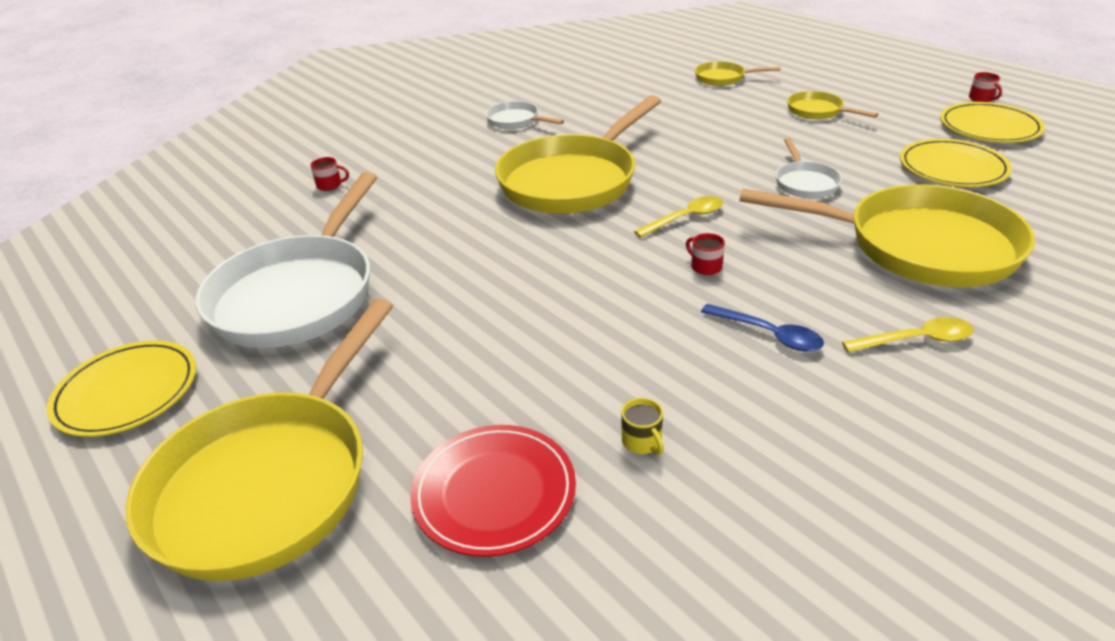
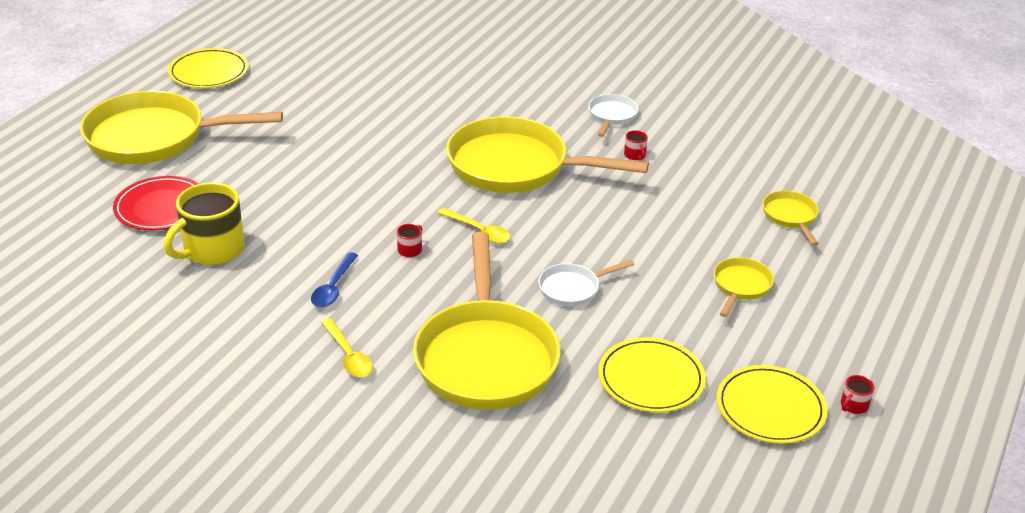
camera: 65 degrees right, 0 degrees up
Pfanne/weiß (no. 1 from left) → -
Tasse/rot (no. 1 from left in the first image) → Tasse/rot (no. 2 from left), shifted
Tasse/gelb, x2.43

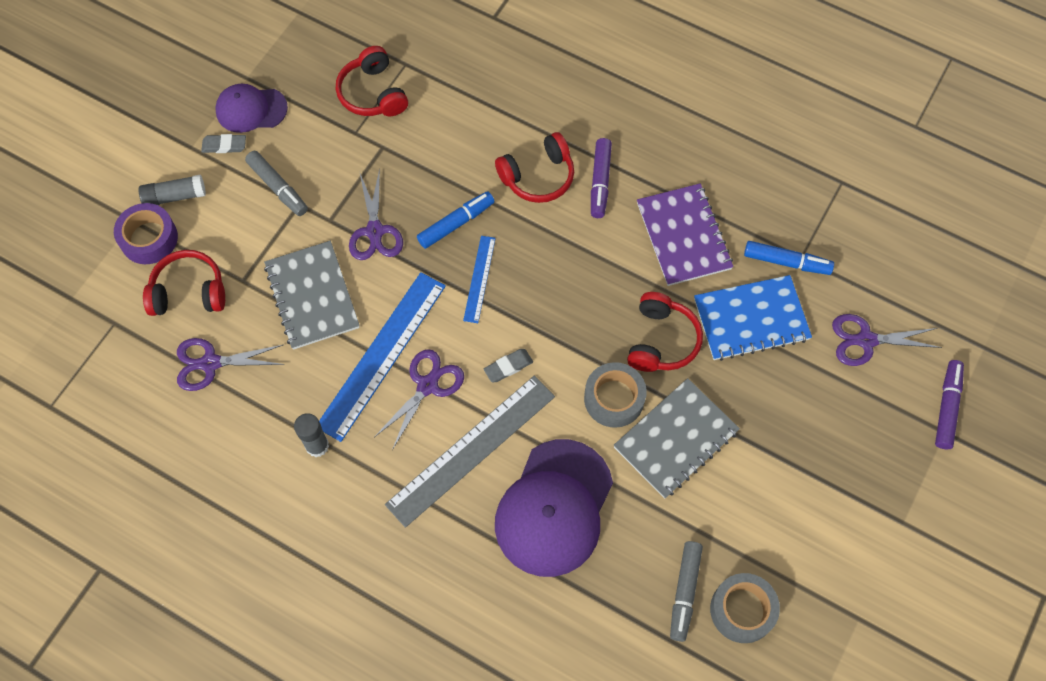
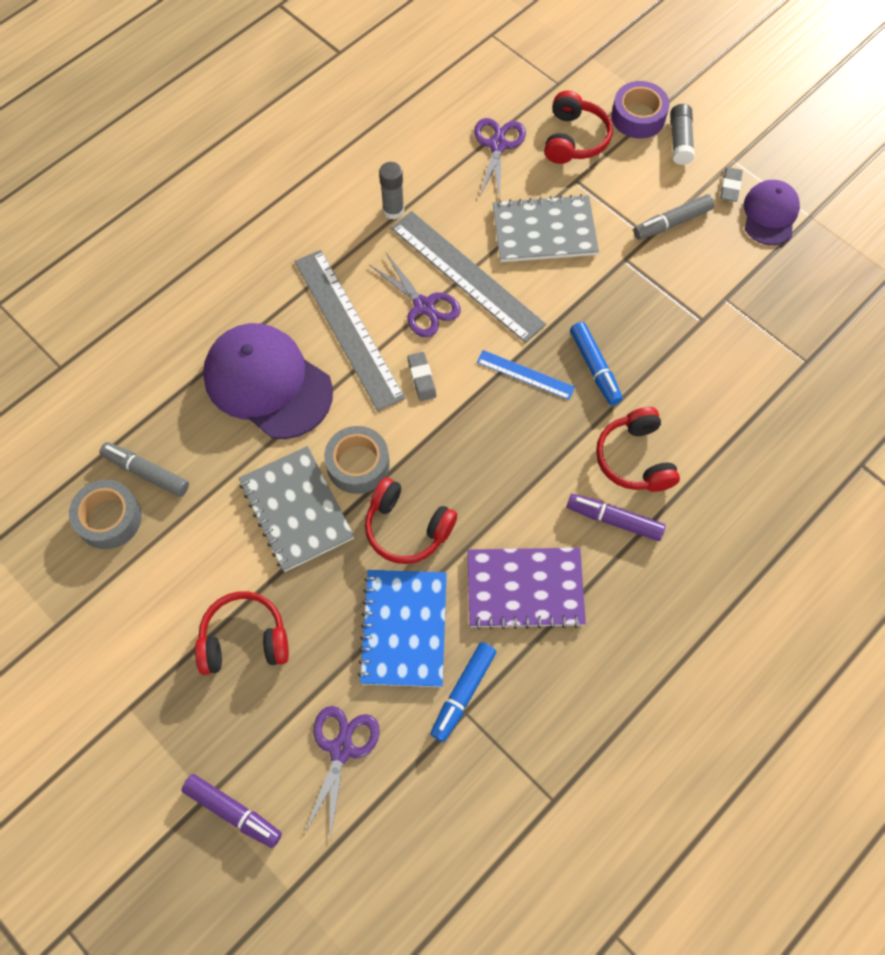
camera: 105 degrees right, 0 degrees up
Lineal/blau (no. 1 from left) → Lineal/grau (no. 2 from left)
Kopfhörer/rot (no. 2 from left in the first image) → Kopfhörer/rot (no. 1 from left), shifted
Schere/lila (no. 2 from left) → -

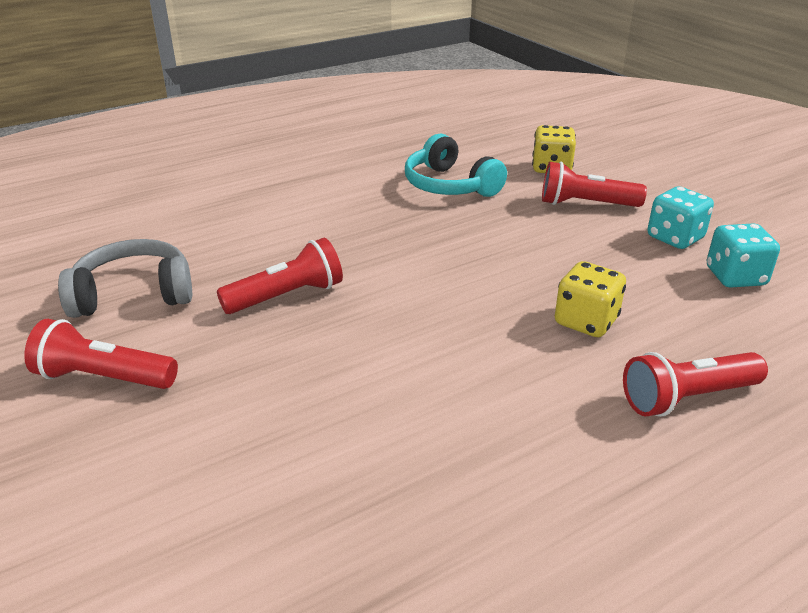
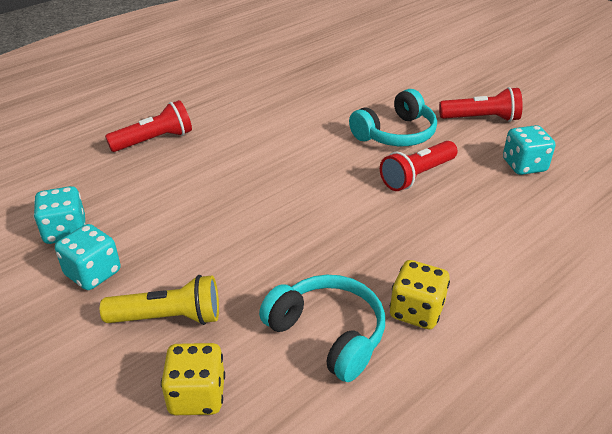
camera: 170 degrees right, 5 degrees up
Kopfhörer/grau → Spielwürfel/türkis (no. 3 from left)
Taschenlampe/rot (no. 3 from left) → Taschenlampe/gelb
Spielwürfel/gelb (no. 2 from left), shifted
- → Kopfhörer/türkis (no. 2 from left)

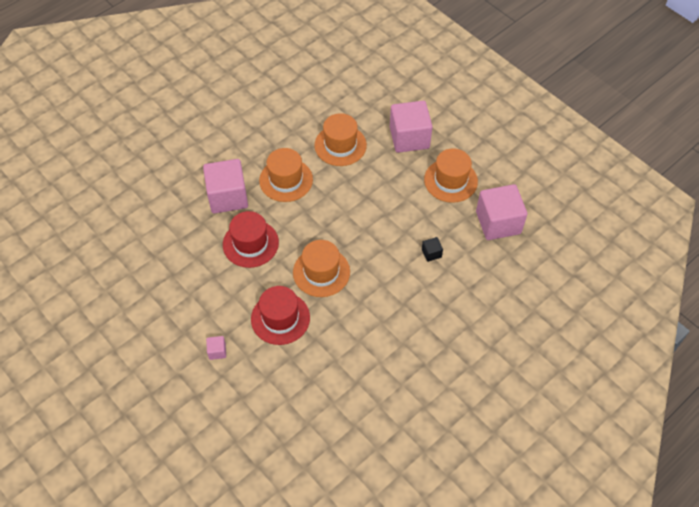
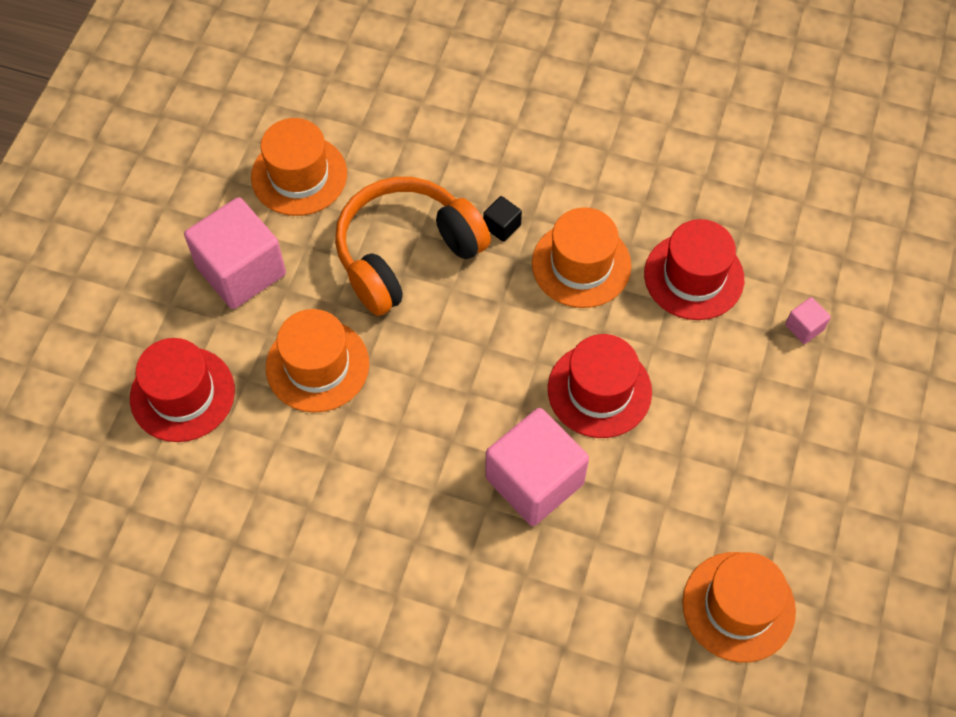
camera: 120 degrees left, 5 degrees up
Hut/orange (no. 1 from left in the first image) → Hut/orange (no. 4 from left), shifted
Kubus/schwarz, shifted
Kubus/rosa (no. 4 from left) → -
- → Hut/rot (no. 1 from left)
- → Kopfhörer/orange

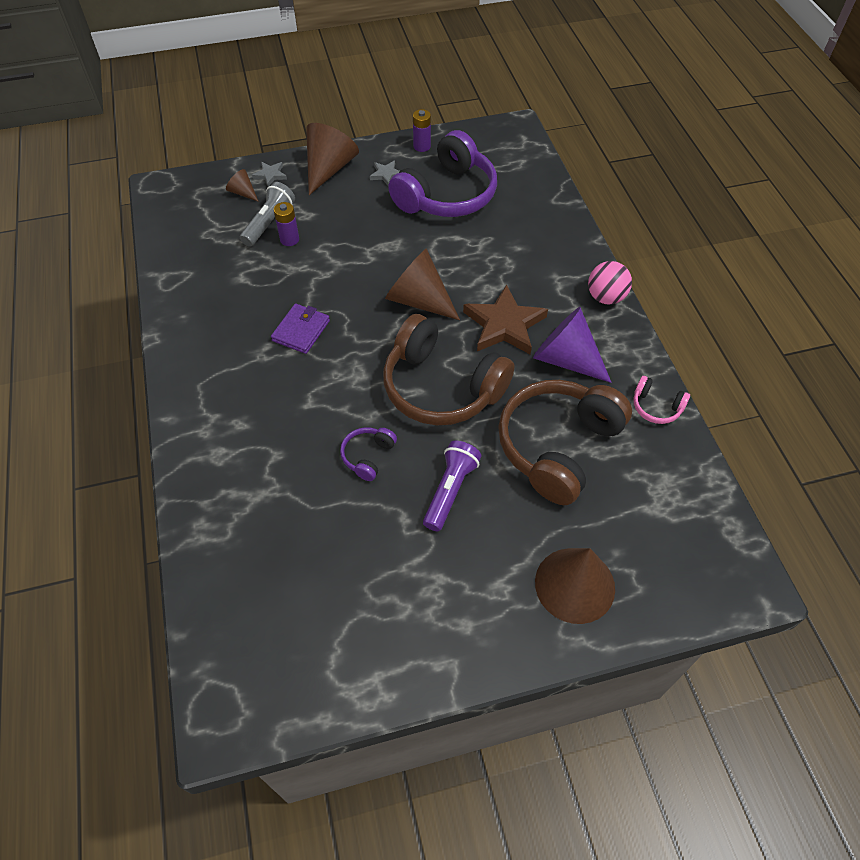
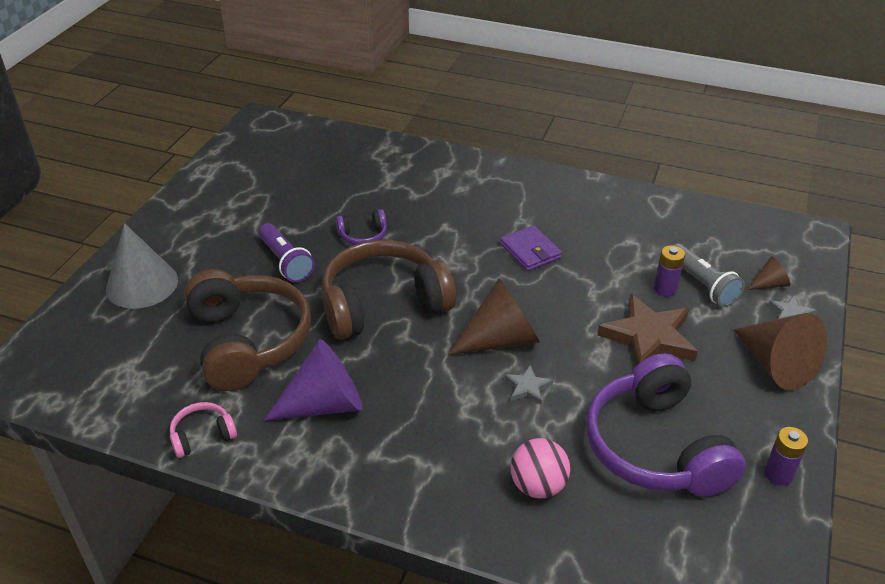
camera: 125 degrees right, 15 degrees down
Kopfhörer/lila (no. 1 from left), 105 degrees clockwise
Stern/grau (no. 2 from left in the first image) → Stern/grau (no. 1 from left), shifted
Stern/braun, shifted
Kegel/braun (no. 4 from left) → Kegel/grau
Ball/rosa, shifted

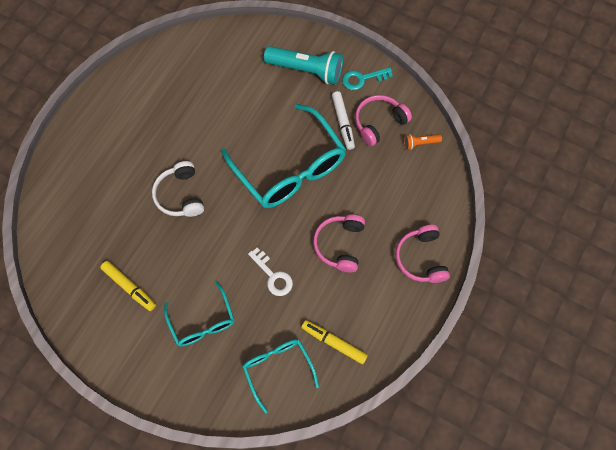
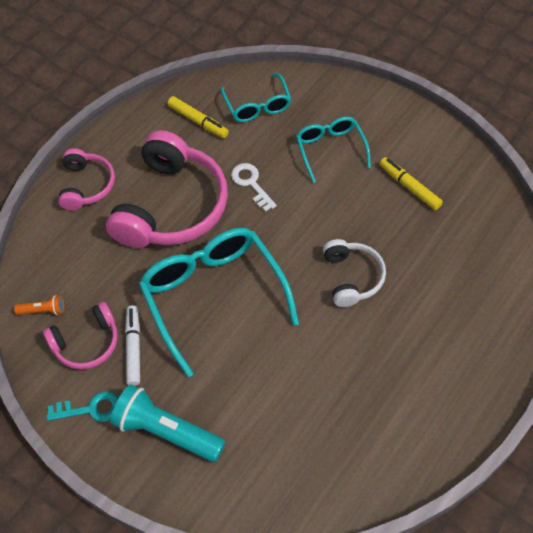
camera: 170 degrees left, 10 degrees down
Kopfhörer/rosa (no. 1 from left in the first image) → Kopfhörer/rosa (no. 3 from left), x1.88

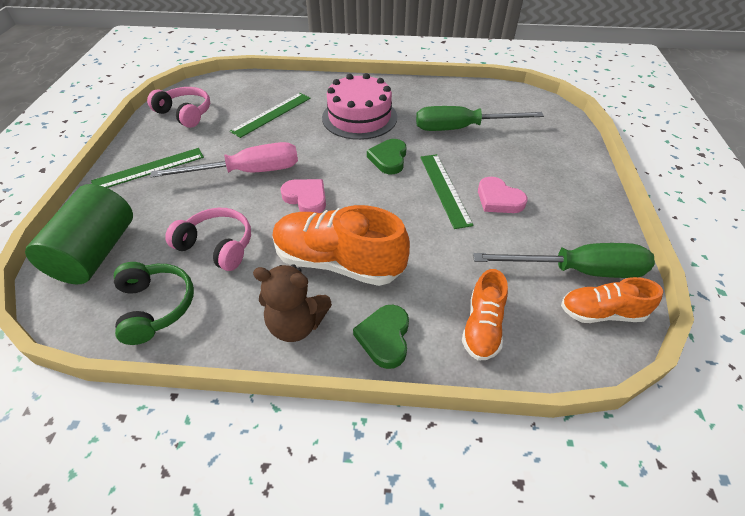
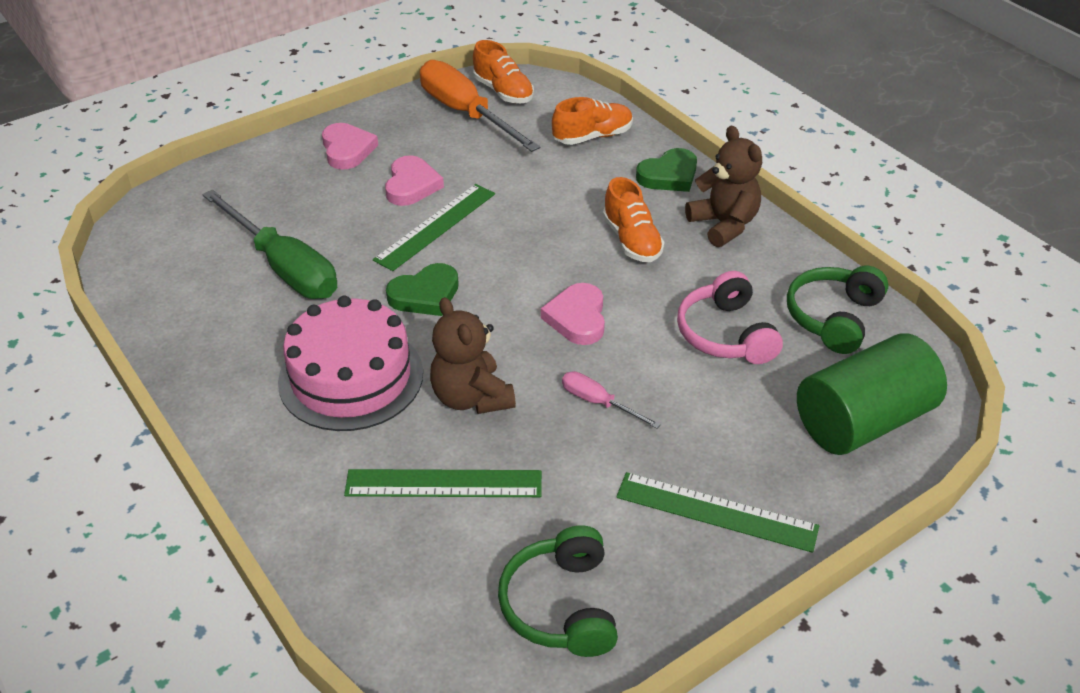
camera: 130 degrees left, 5 degrees down
Kopfhörer/rosa (no. 1 from left) → Kopfhörer/grün (no. 1 from left)
Schraubenzieher/rosa, x0.47
Schuh/orange (no. 1 from left in the first image) → Schuh/orange (no. 3 from left), x0.57
Schraubenzieher/grün (no. 2 from left) → Schraubenzieher/orange
- → Herz/rosa (no. 1 from left)
- → Teddybär/braun (no. 1 from left)

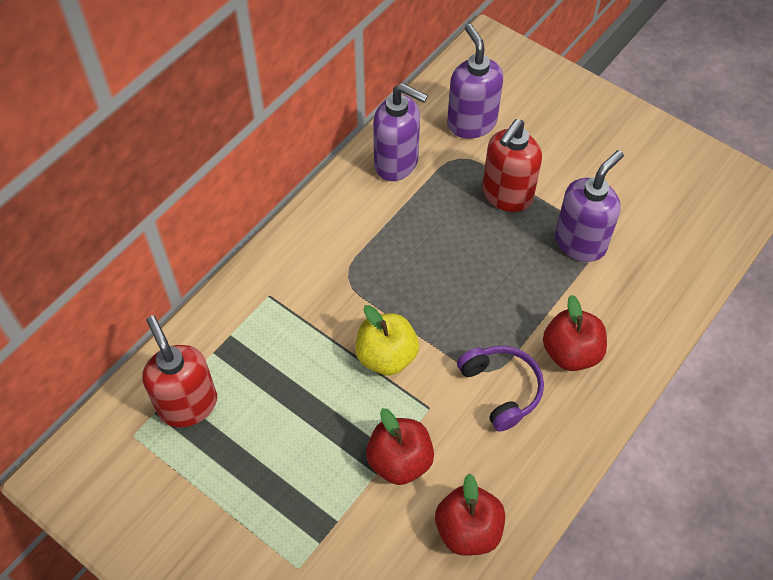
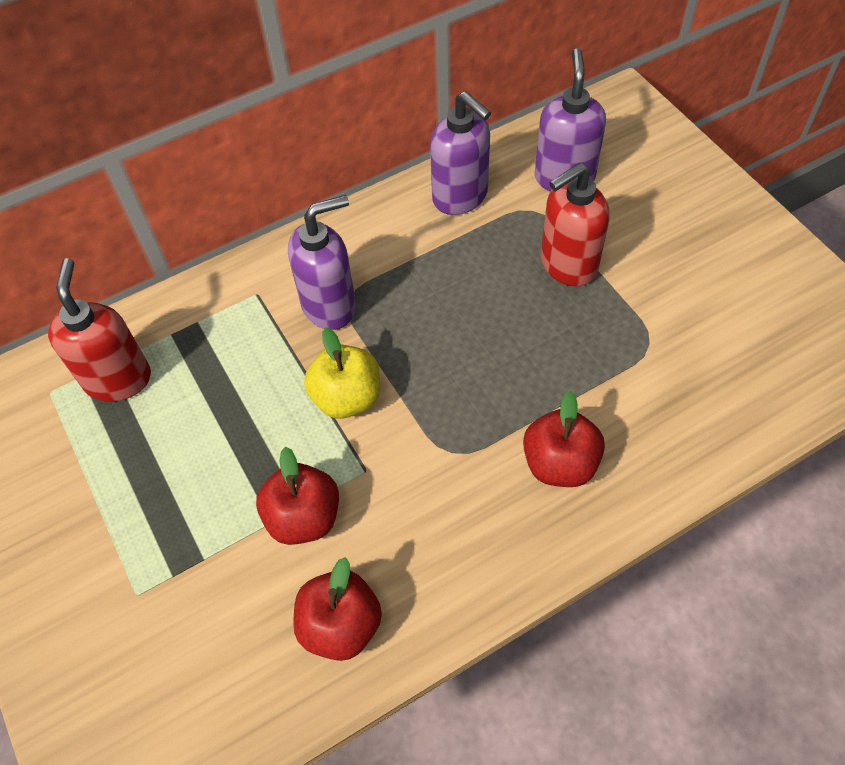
camera: 25 degrees right, 0 degrees up
Kopfhörer/lila → -
Seifenspender/lila (no. 3 from left in the first image) → Seifenspender/lila (no. 1 from left), shifted

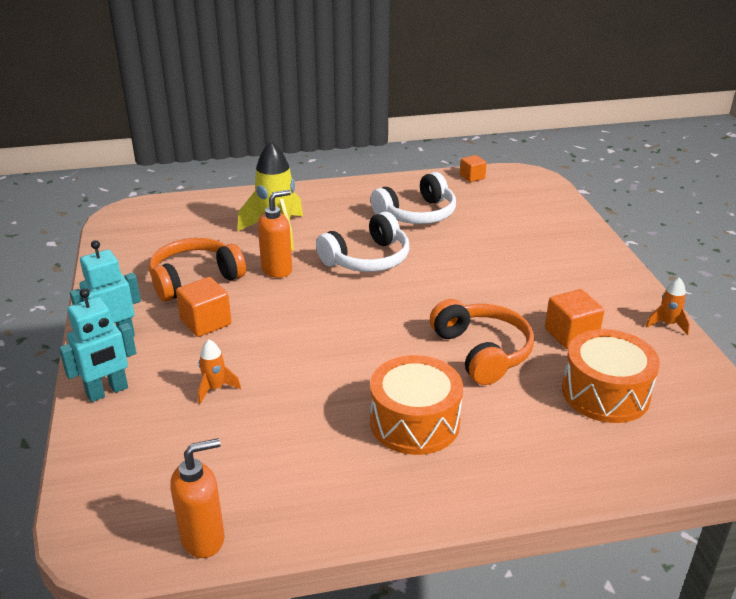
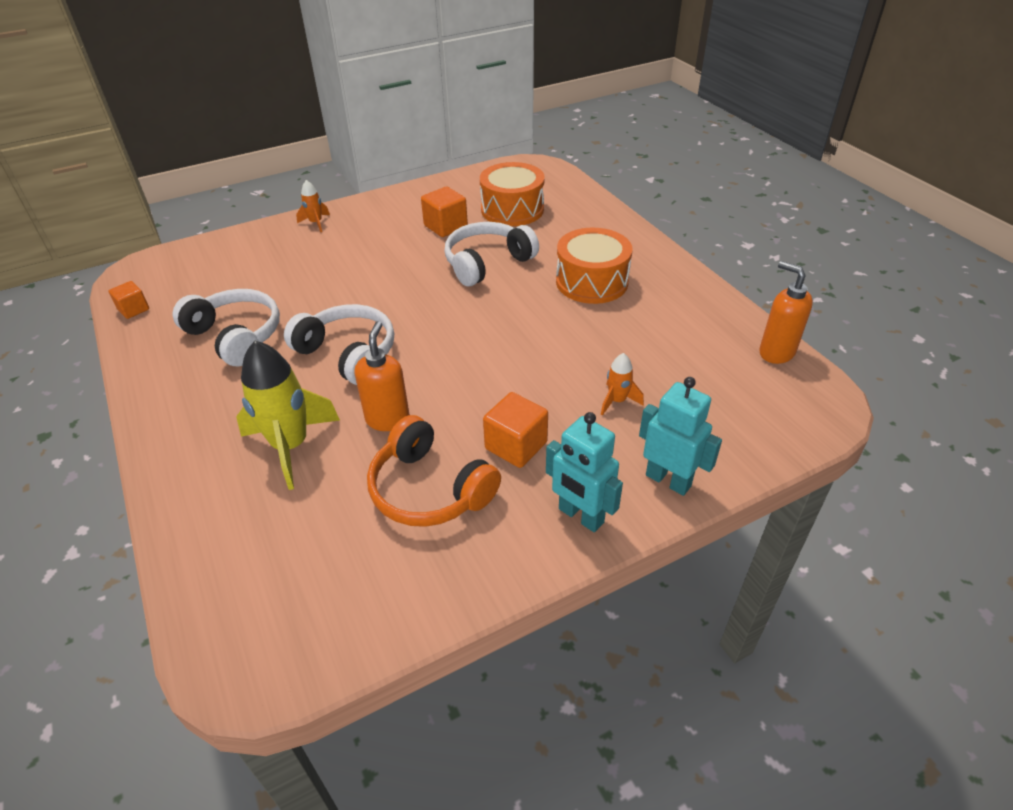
camera: 105 degrees left, 10 degrees up
Seifenspender/orange (no. 2 from left in the first image) → Seifenspender/orange (no. 1 from left), 60 degrees clockwise
Kopfhörer/orange (no. 2 from left) → Kopfhörer/weiß (no. 3 from left)
Rakete/orange (no. 2 from left in the first image) → Rakete/orange (no. 1 from left), shifted

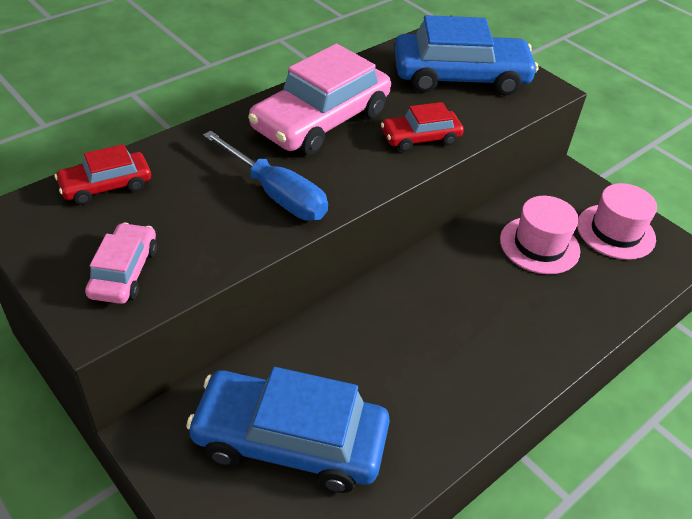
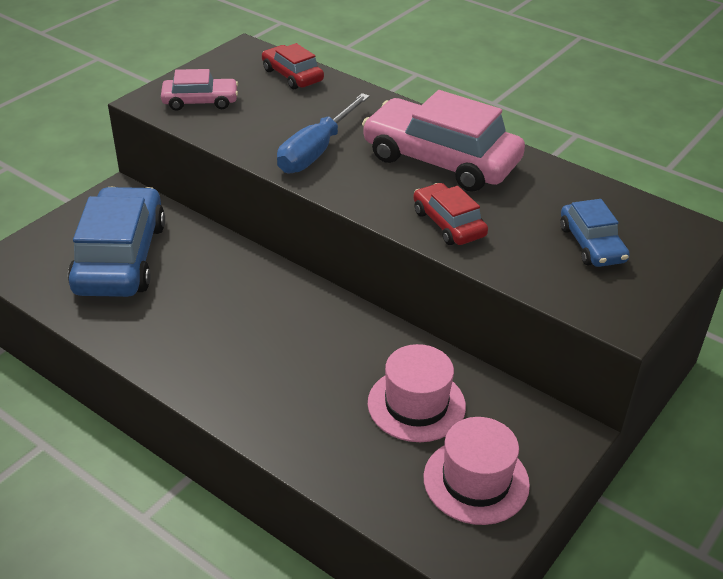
camera: 80 degrees right, 5 degrees down
Auto/blau (no. 2 from left), x0.52

